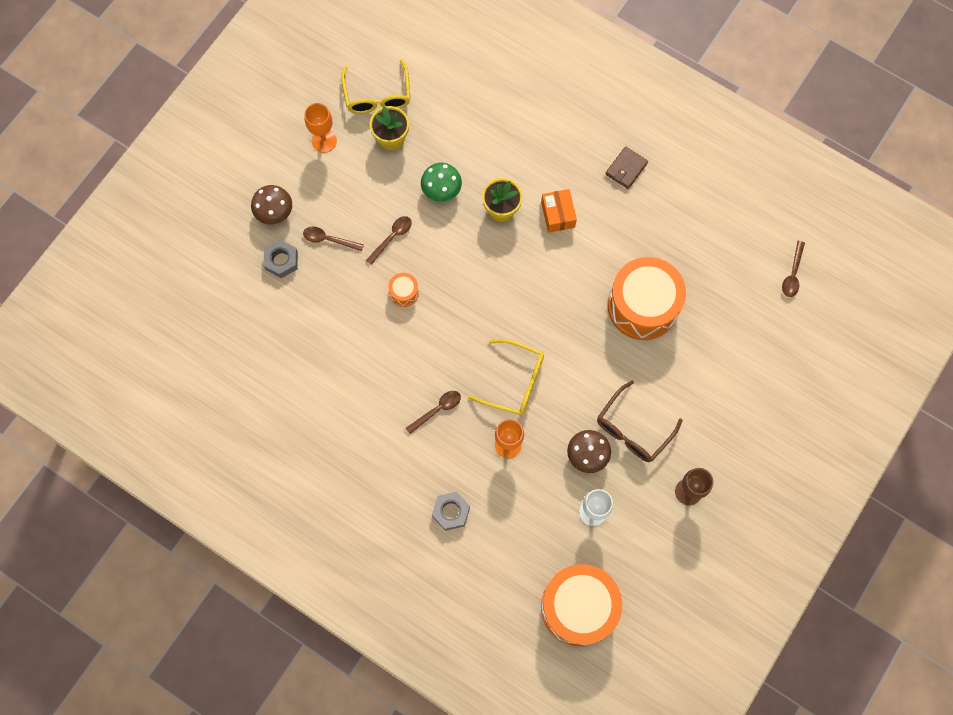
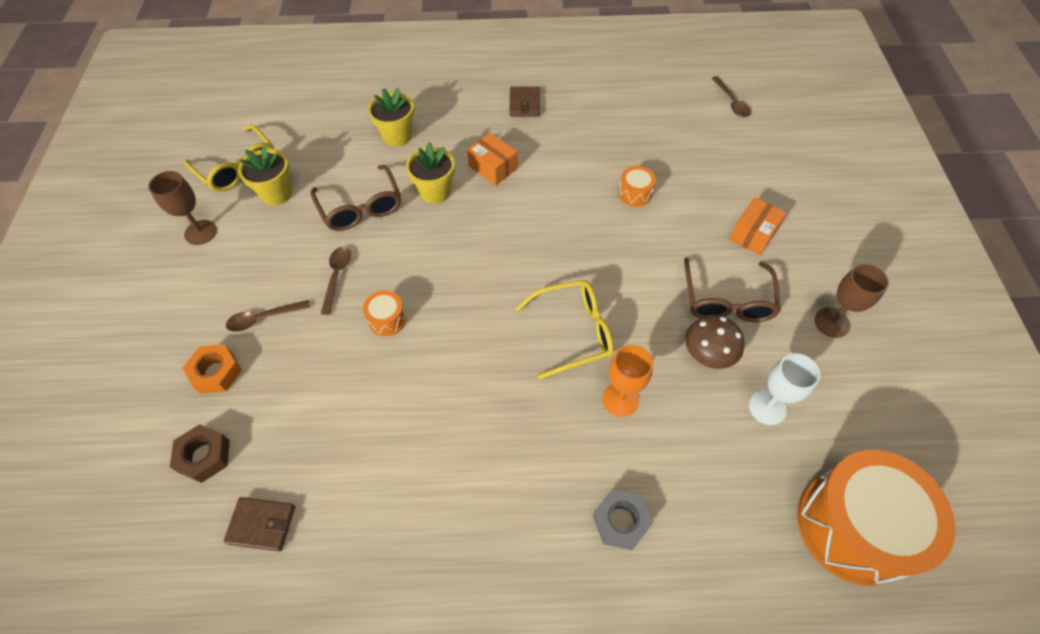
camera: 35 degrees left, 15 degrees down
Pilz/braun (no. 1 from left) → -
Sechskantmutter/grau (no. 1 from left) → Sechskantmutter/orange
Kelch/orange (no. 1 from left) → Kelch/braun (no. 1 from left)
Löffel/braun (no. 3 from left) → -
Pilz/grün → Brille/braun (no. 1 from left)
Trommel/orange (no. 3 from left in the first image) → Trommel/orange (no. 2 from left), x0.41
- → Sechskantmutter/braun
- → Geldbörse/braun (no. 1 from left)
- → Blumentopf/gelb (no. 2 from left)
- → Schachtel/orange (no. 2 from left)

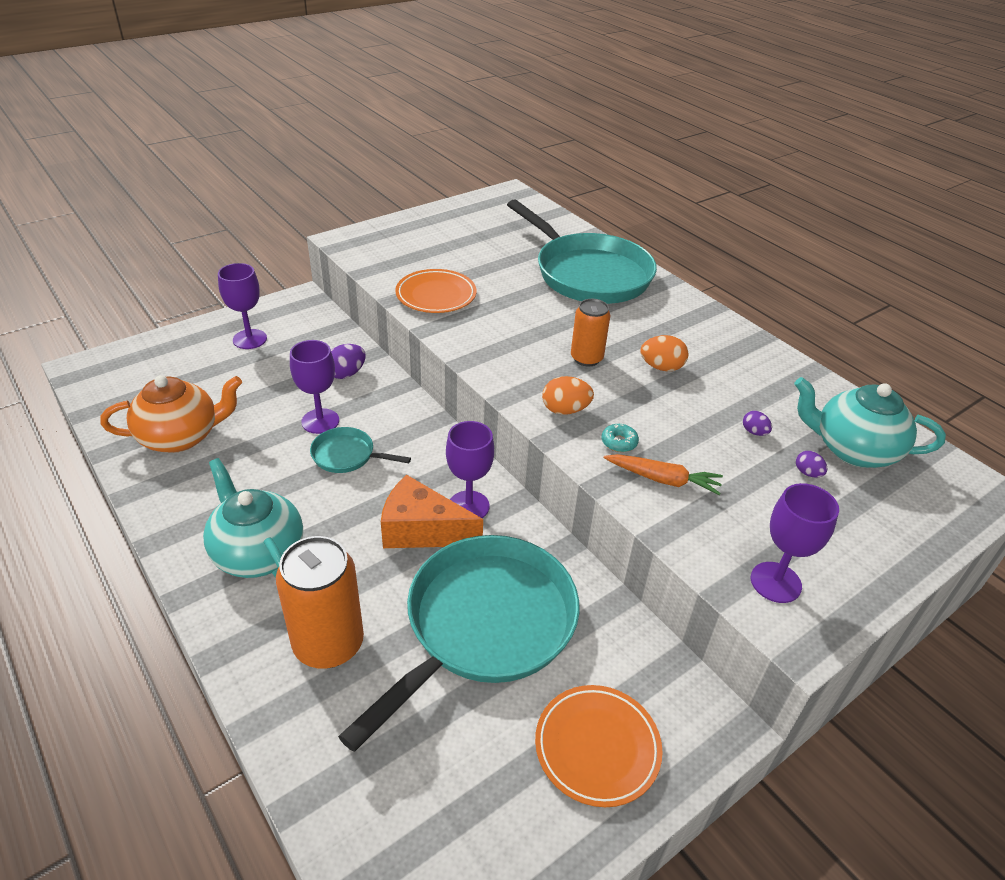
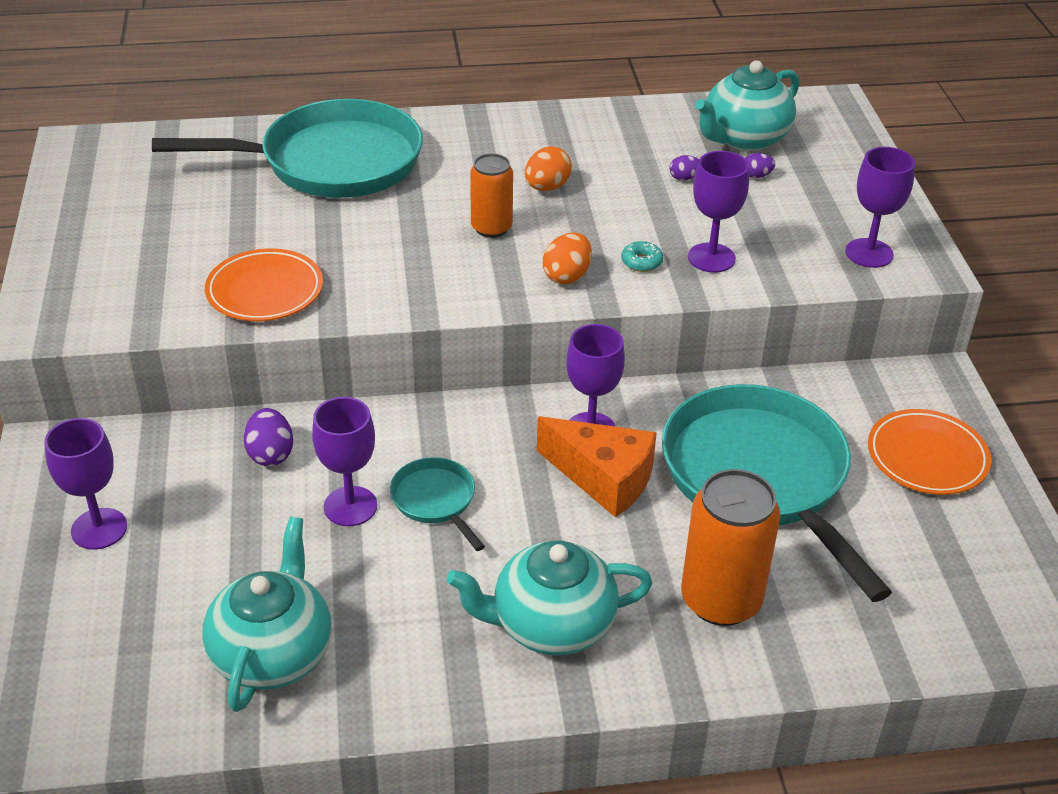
camera: 60 degrees left, 0 degrees up
Teekanne/orange → Teekanne/türkis (no. 1 from left)
Pfanne/türkis (no. 1 from left in the first image) → Pfanne/türkis (no. 2 from left), 105 degrees clockwise
Käse/orange, 105 degrees counterclockwise
Karotte/orange → Kelch/lila (no. 4 from left)

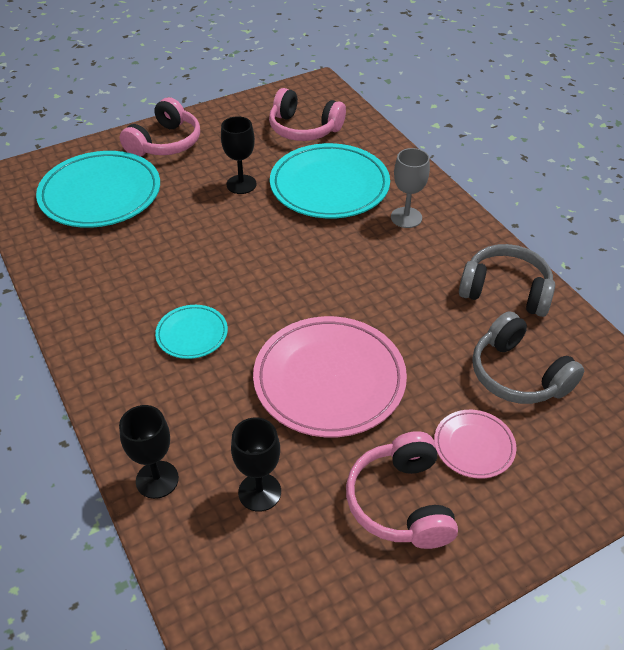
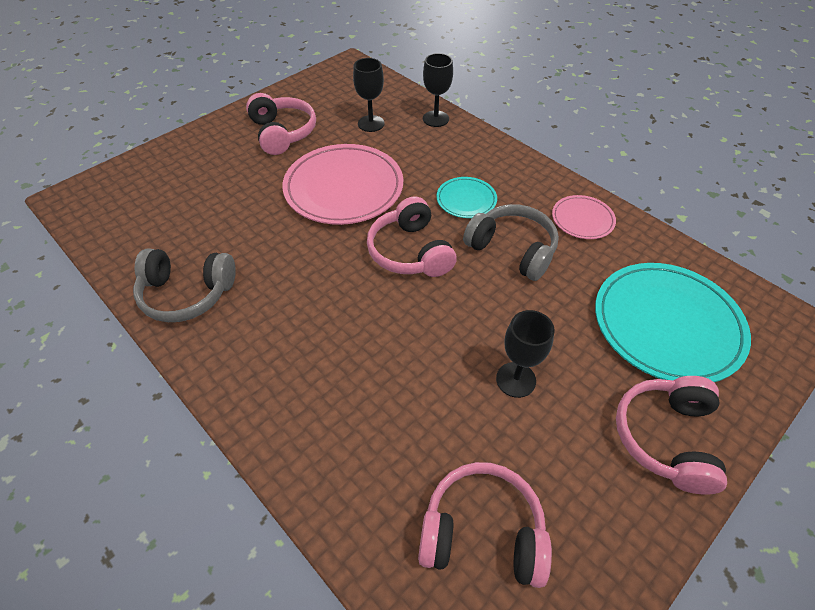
camera: 165 degrees right, 5 degrees up
Teller/türkis (no. 3 from left) → -
Kelch/grau → -
Teller/rosa (no. 2 from left), shifted
Kopfhörer/grau (no. 2 from left), shifted
- → Kopfhörer/rosa (no. 2 from left)

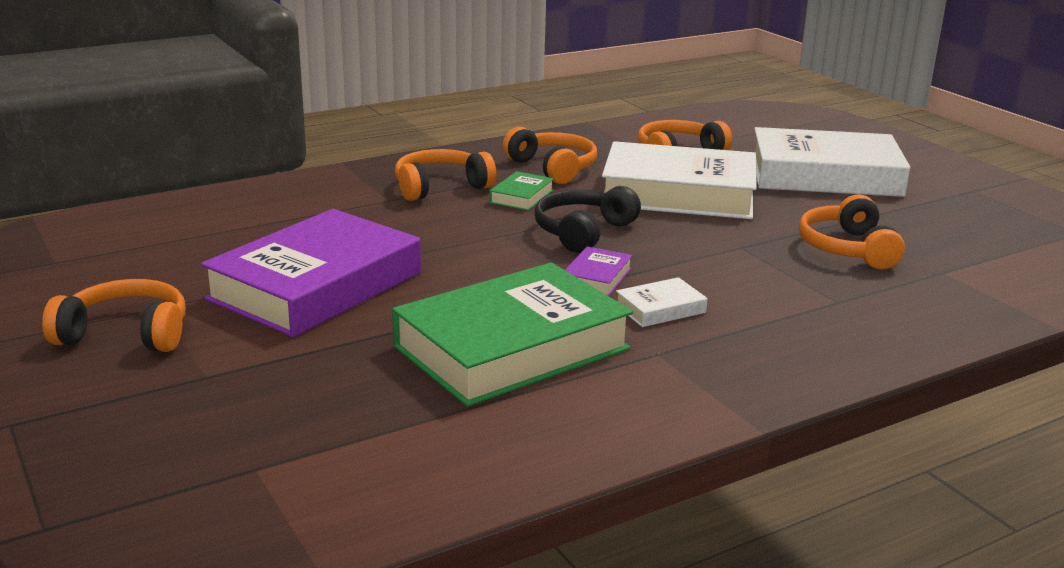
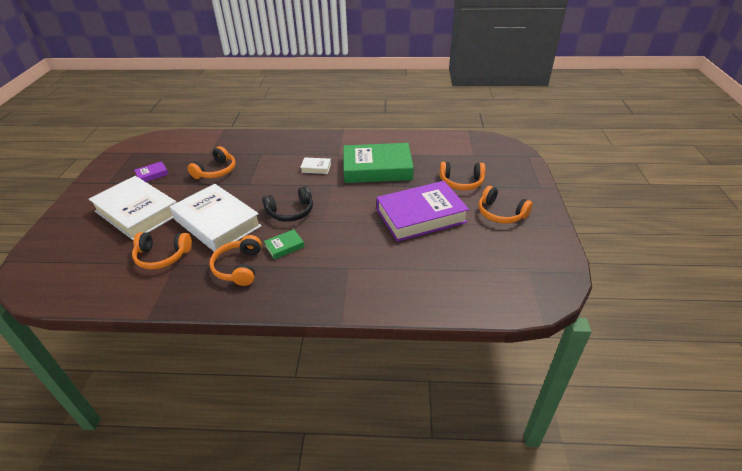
camera: 145 degrees left, 15 degrees up
Kopfhörer/orange (no. 2 from left in the first image) → Kopfhörer/orange (no. 4 from left), shifted
Buch/lila (no. 2 from left in the first image) → Buch/lila (no. 1 from left), shifted

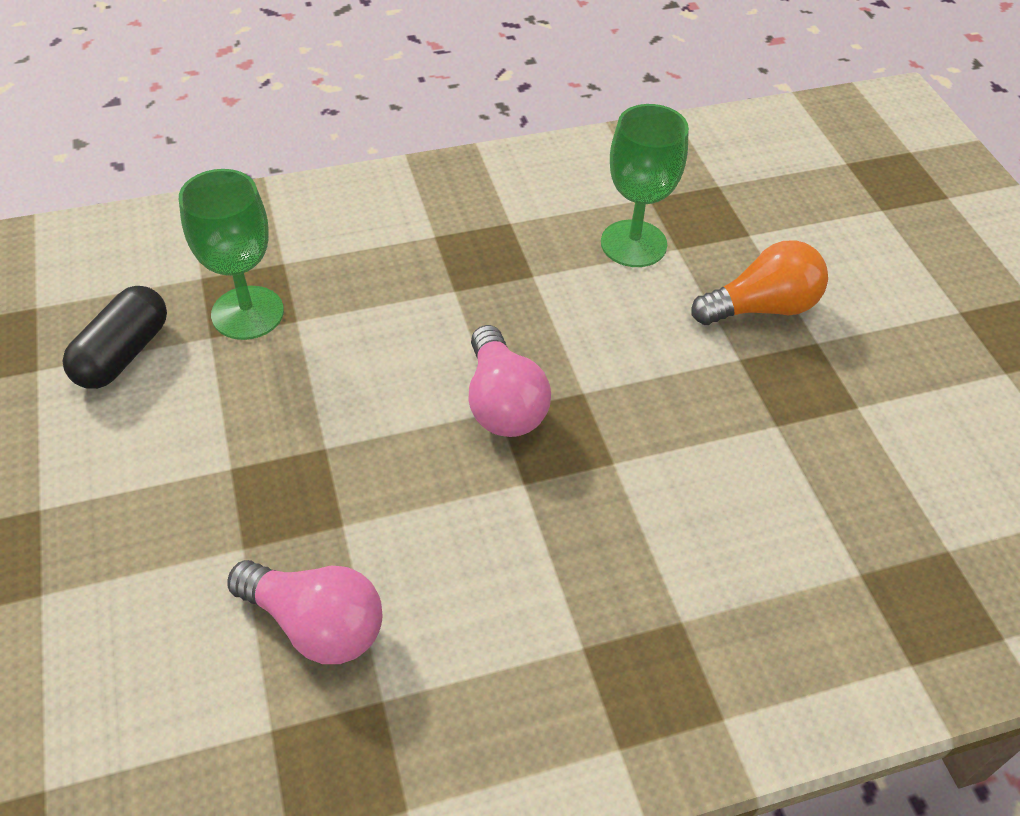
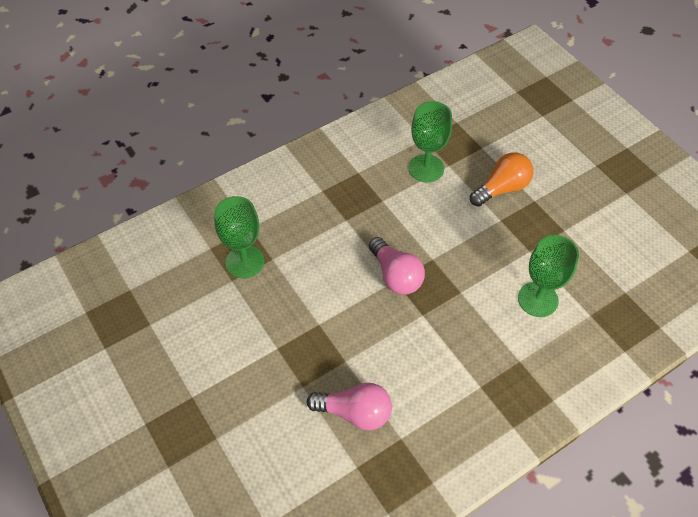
camera: 15 degrees left, 5 degrees up
Kapsel/schwarz → -
- → Kelch/grün (no. 3 from left)

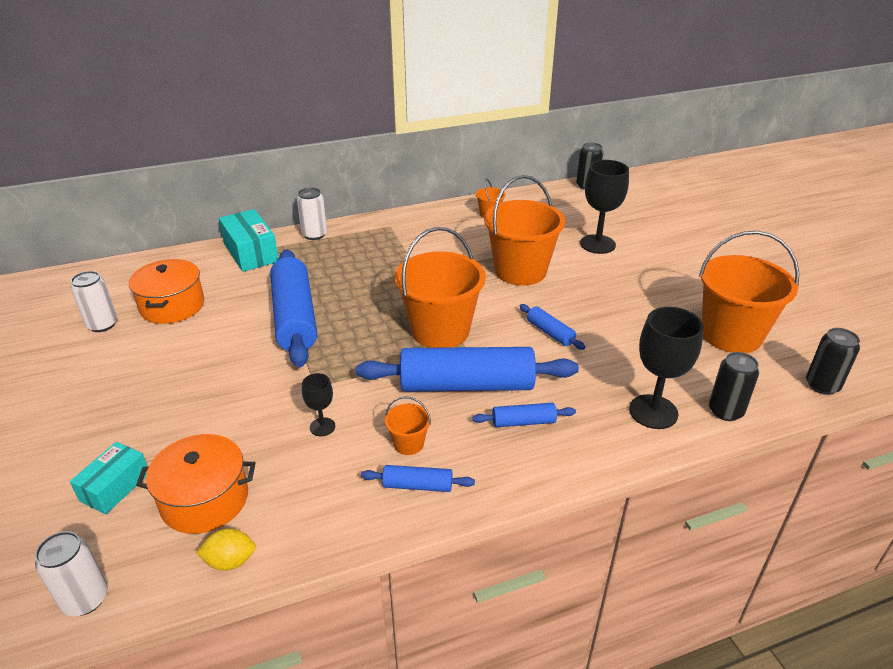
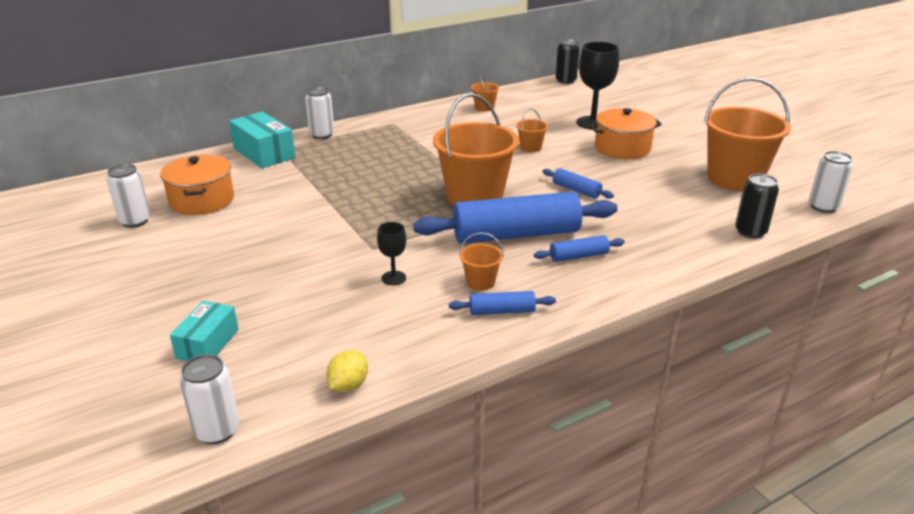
camera: 10 degrees left, 5 degrees down
Kochtopf/orange (no. 2 from left), shifted
Zitrone/gelb, 45 degrees counterclockwise
Nudelholz/blau (no. 1 from left) → -
Eimer/orange (no. 4 from left), x0.43
Kelch/schwarz (no. 3 from left) → -
Dose/schwarz (no. 3 from left) → Dose/weiß (no. 4 from left)

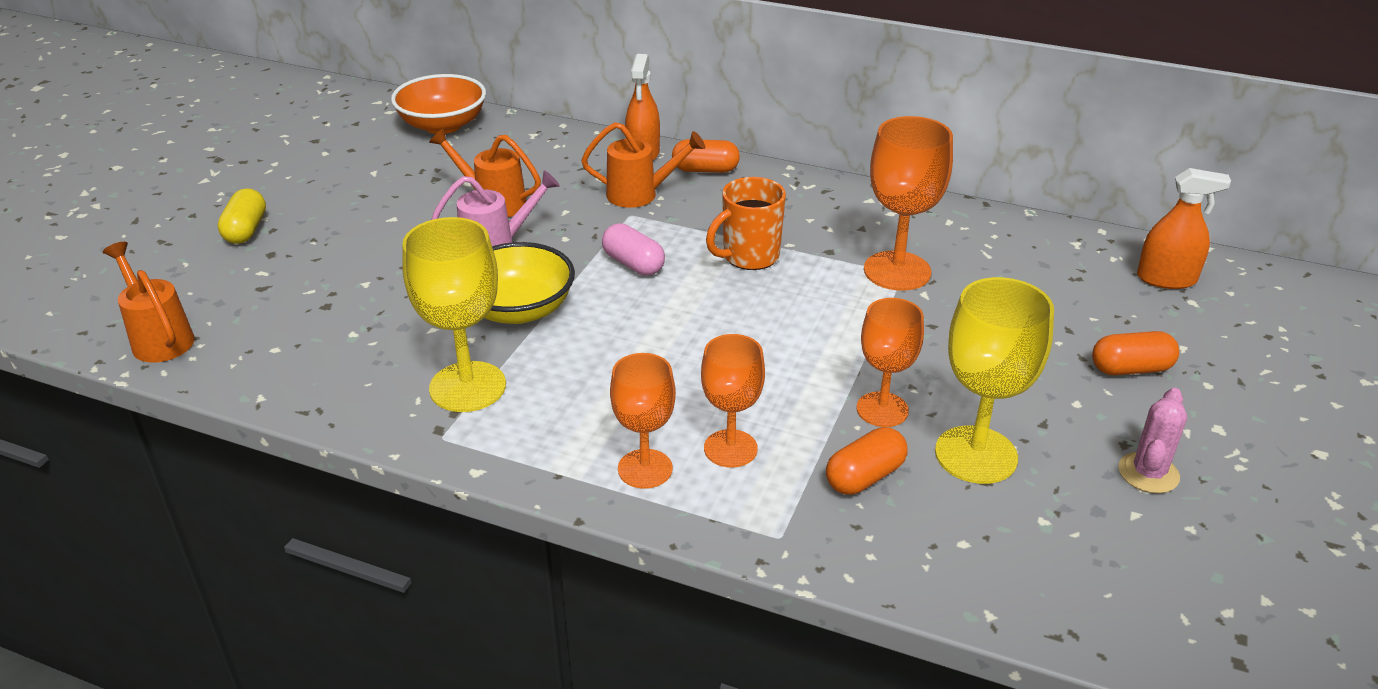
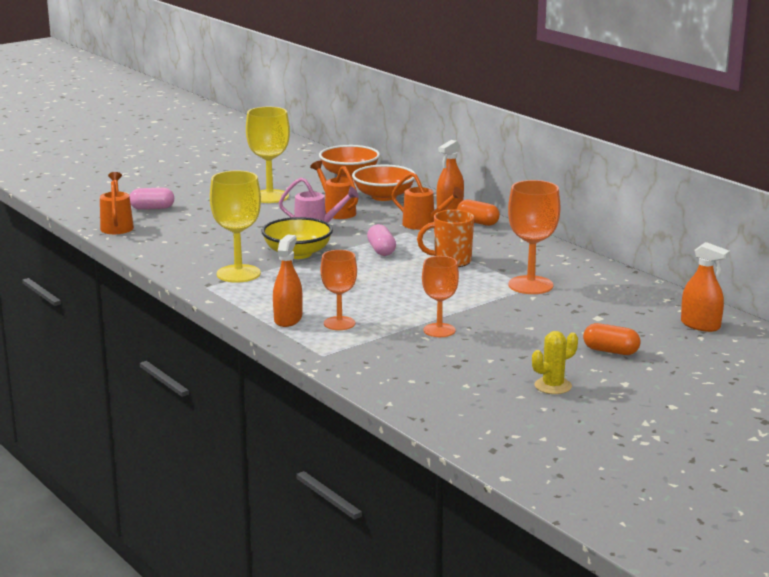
camera: 30 degrees right, 15 degrees down
Kapsel/gelb → -
Kelch/orange (no. 1 from left) → Sprühflasche/orange (no. 1 from left)
Kapsel/orange (no. 2 from left) → -
Kelch/gelb (no. 2 from left), shifted
Kaktus/rosa → Kaktus/gelb
- → Kapsel/rosa (no. 1 from left)
- → Schüssel/orange (no. 2 from left)

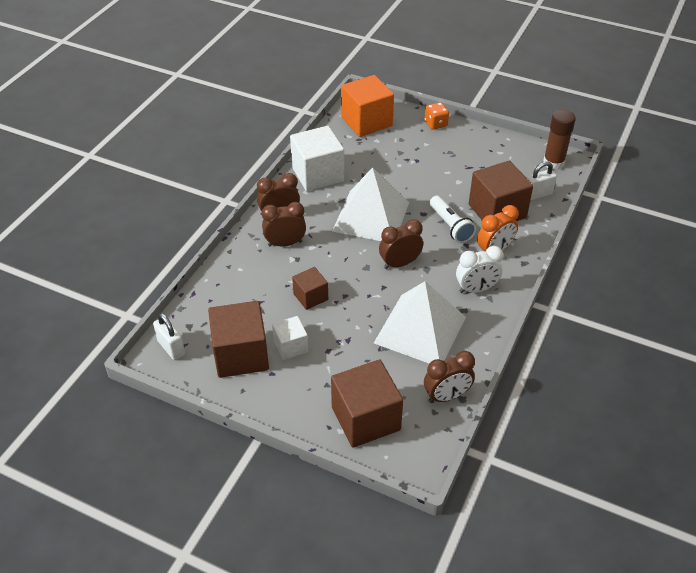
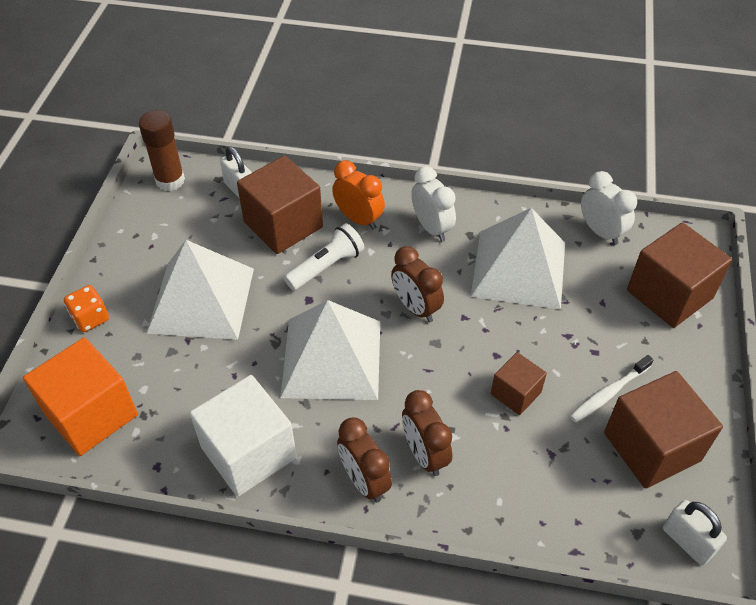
camera: 105 degrees left, 5 degrees up
Vorhängeschloss/weiß (no. 1 from left in the first image) → Vorhängeschloss/weiß (no. 2 from left), 75 degrees counterclockwise
Kubus/weiß (no. 1 from left) → Zahnbürste/weiß
Wecker/braun (no. 4 from left) → Wecker/weiß (no. 2 from left)
- → Pyramide/weiß (no. 1 from left)

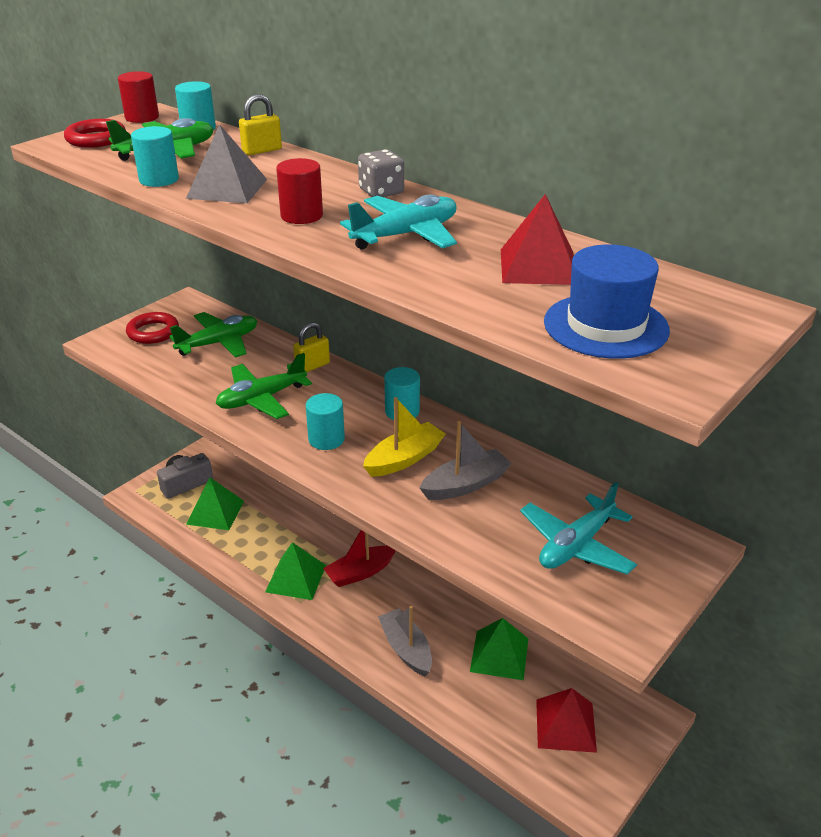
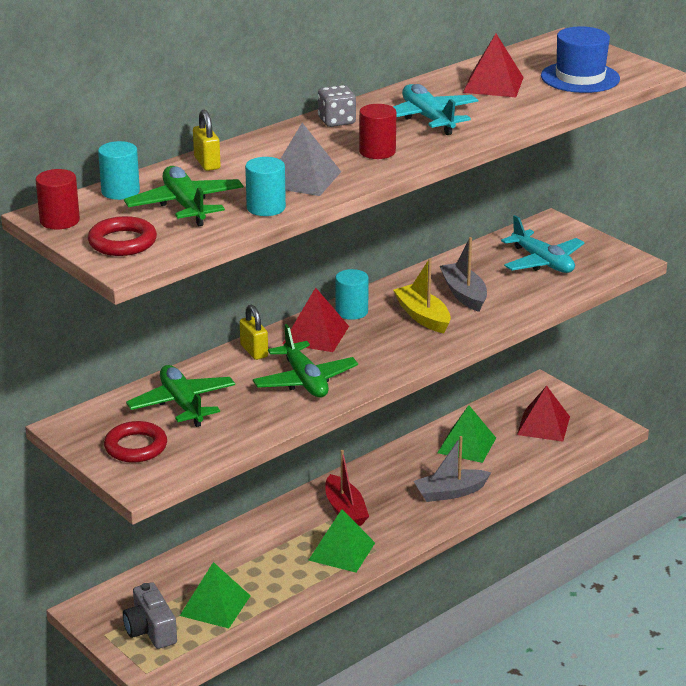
camera: 80 degrees left, 5 degrees down
Vollzylinder/türkis (no. 3 from left) → -
- → Pyramide/rot (no. 1 from left)

